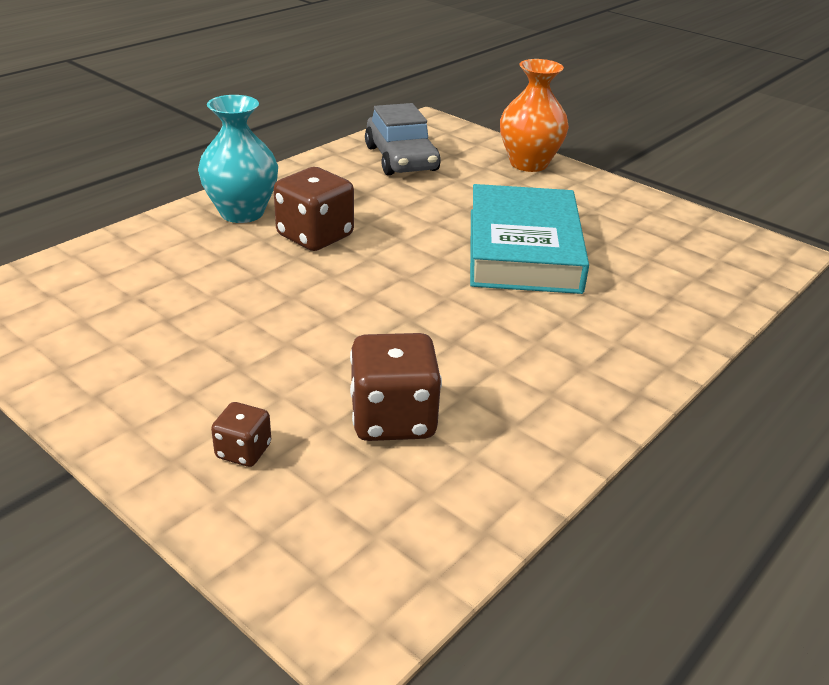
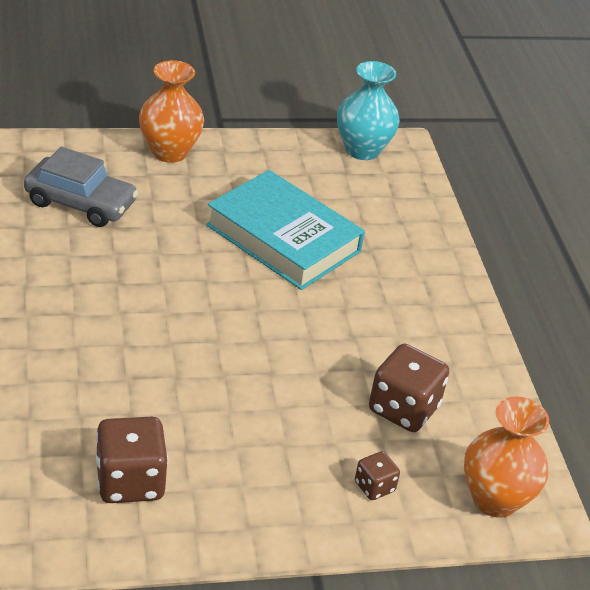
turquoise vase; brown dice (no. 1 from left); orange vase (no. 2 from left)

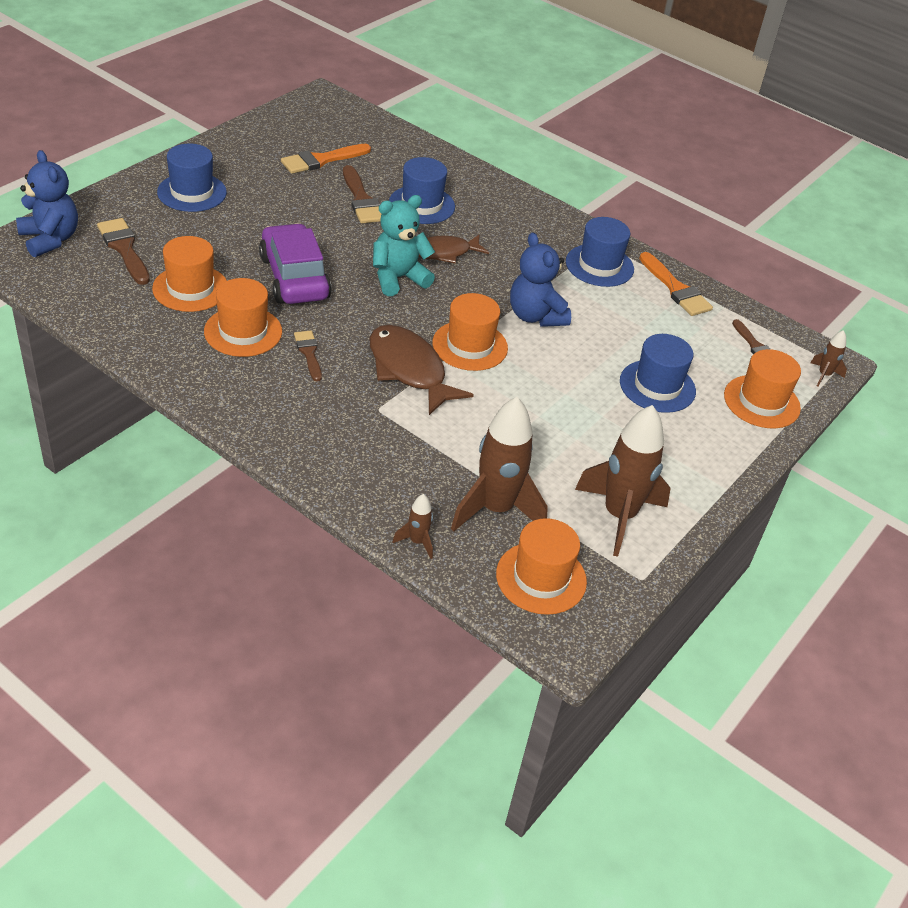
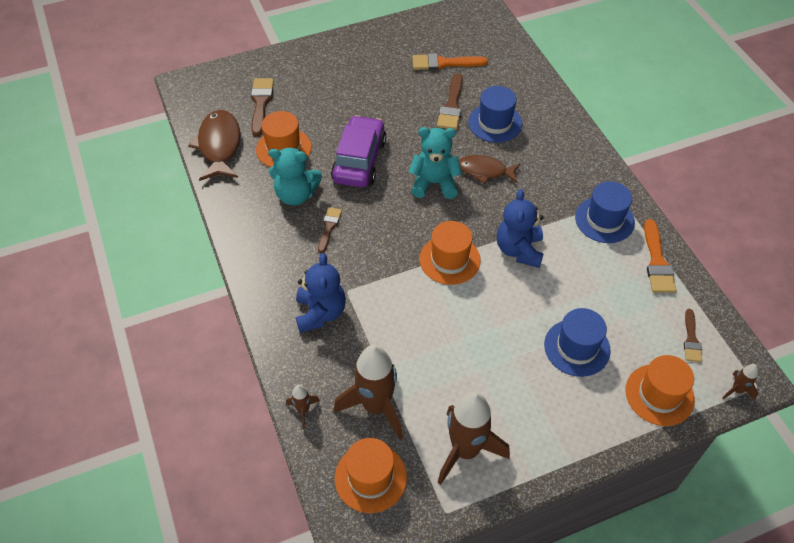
blue teddy bear (no. 1 from left); blue hat (no. 1 from left in the first image); turquoise teddy bear (no. 1 from left); brown fish (no. 1 from left)

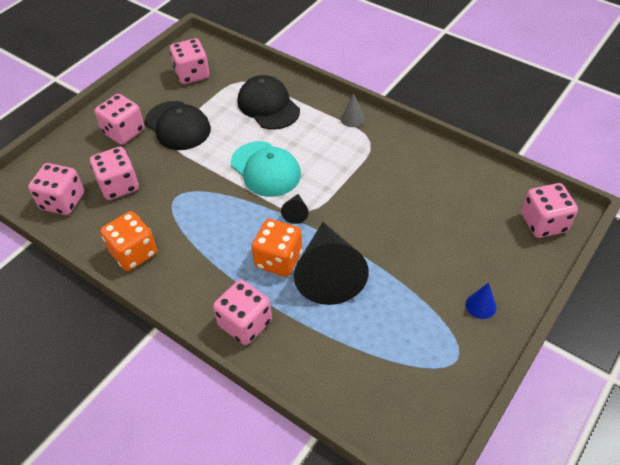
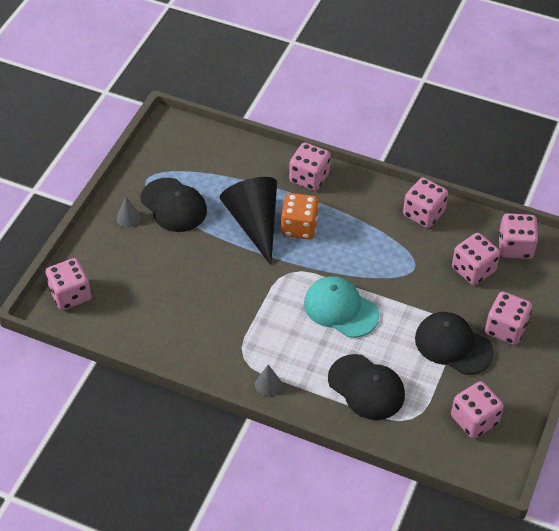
pink dice (no. 3 from left); black cone (no. 1 from left in the first image); grey cone (no. 1 from left); black cap (no. 1 from left)

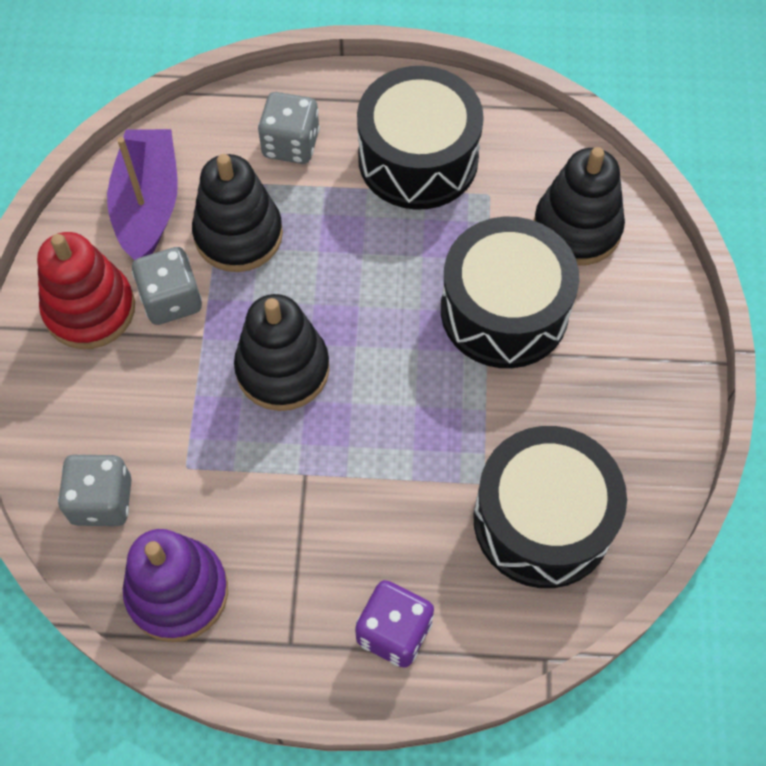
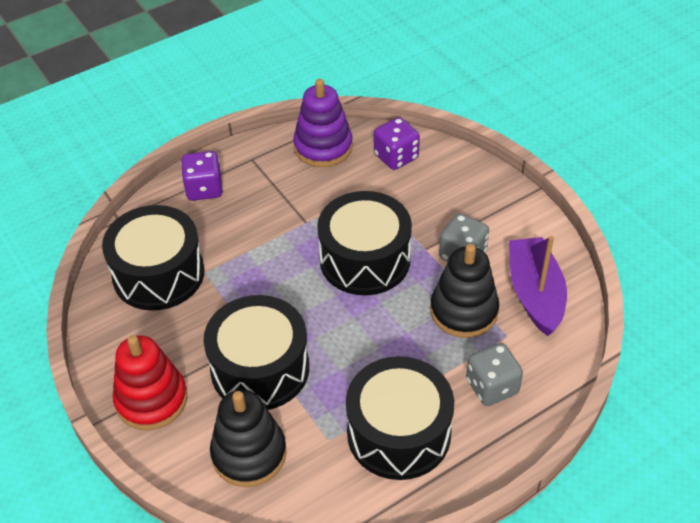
red stacking toy; purple dice (no. 2 from left); purple boat; black drum (no. 3 from left)

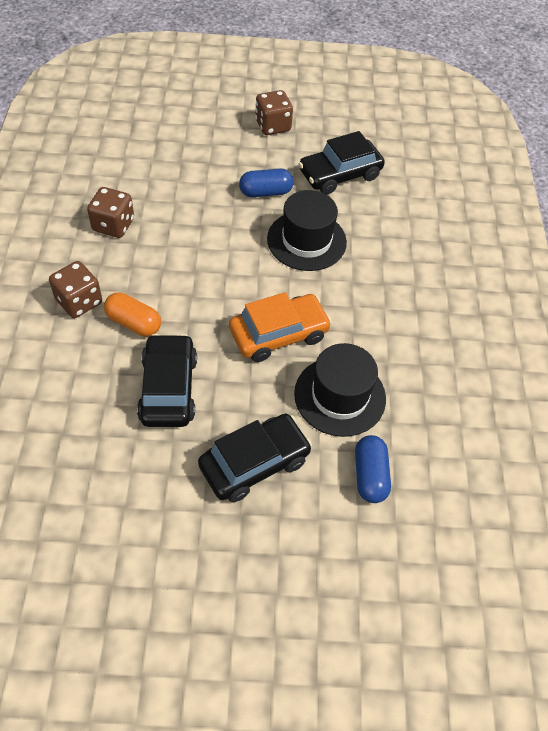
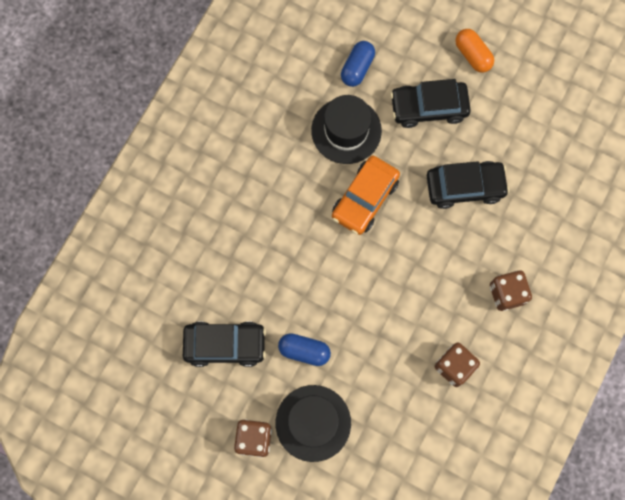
orange capsule; black car (no. 3 from left); orange car; black hat (no. 1 from left)

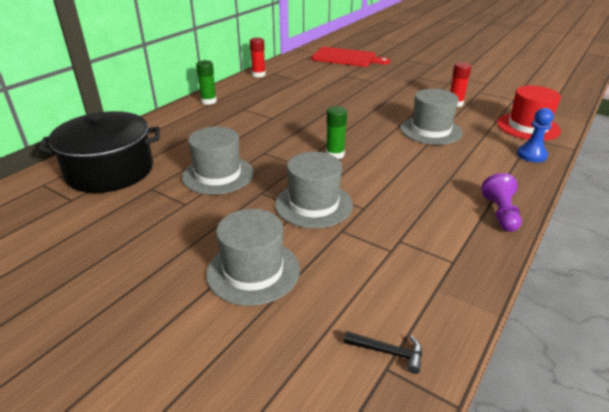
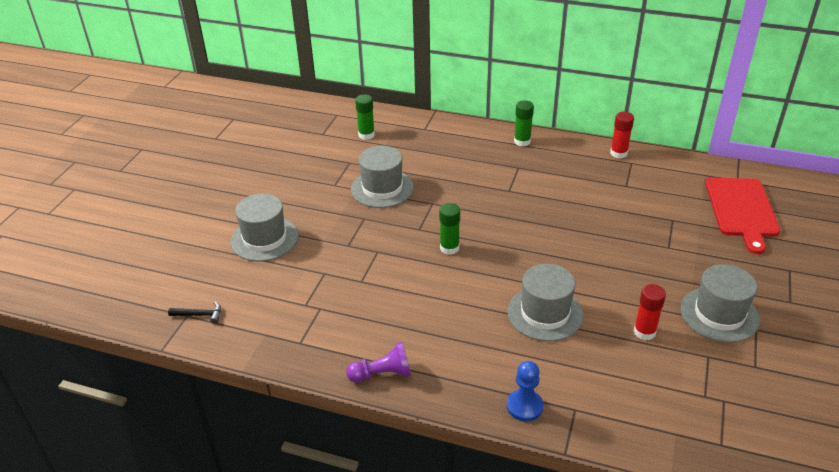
green glue stick (no. 1 from left); grey hat (no. 4 from left); black hammer; red hat

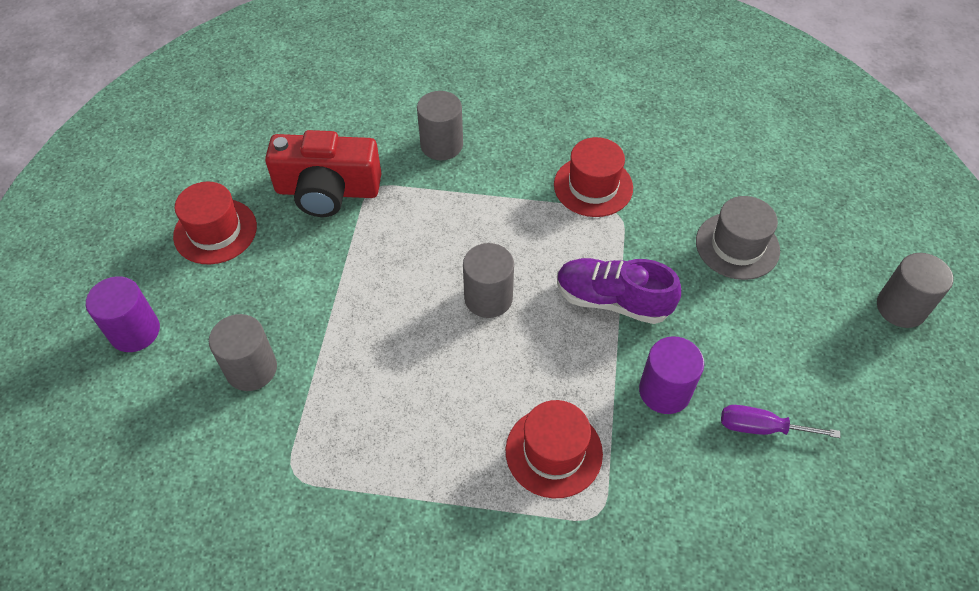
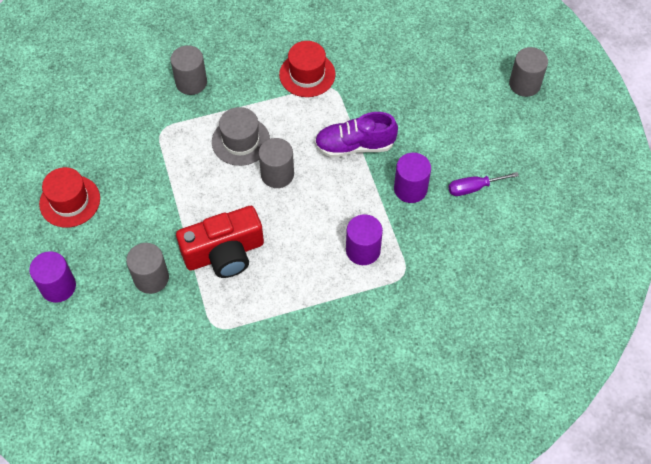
red camera; purple cylinder (no. 2 from left); grey hat

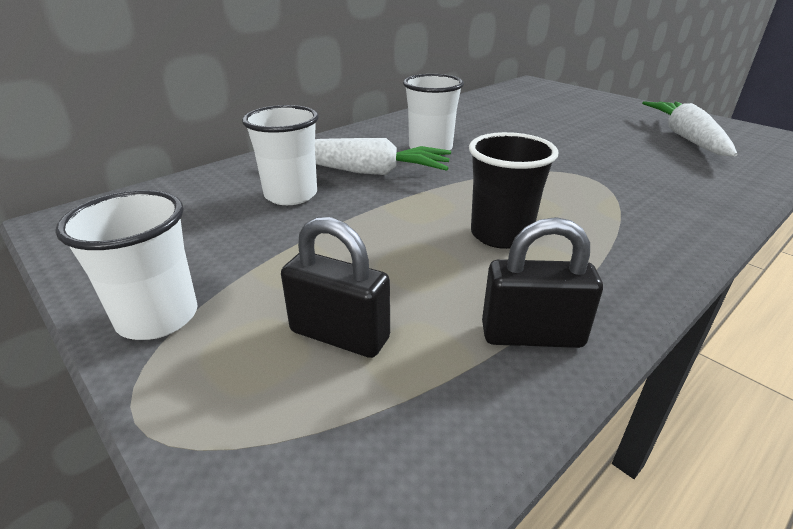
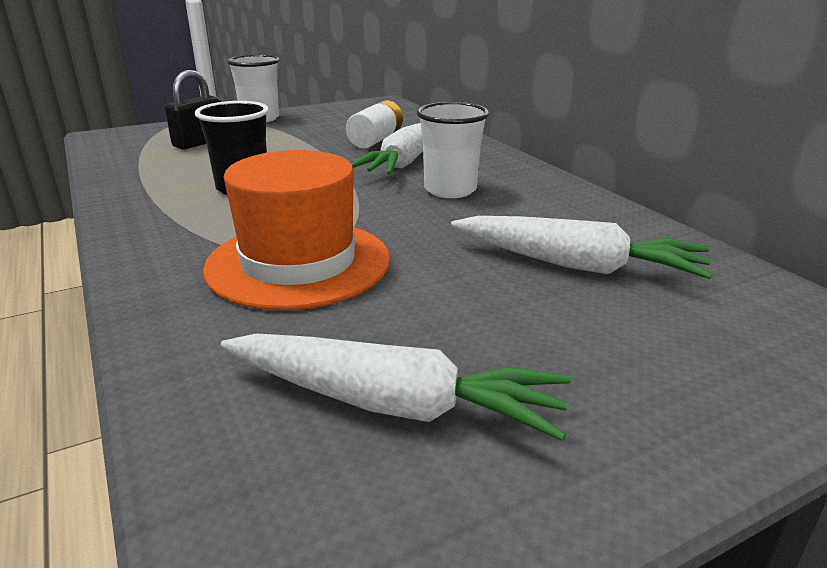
white battery; black padlock (no. 2 from left in the first image); orange hat; white carrot (no. 3 from left)

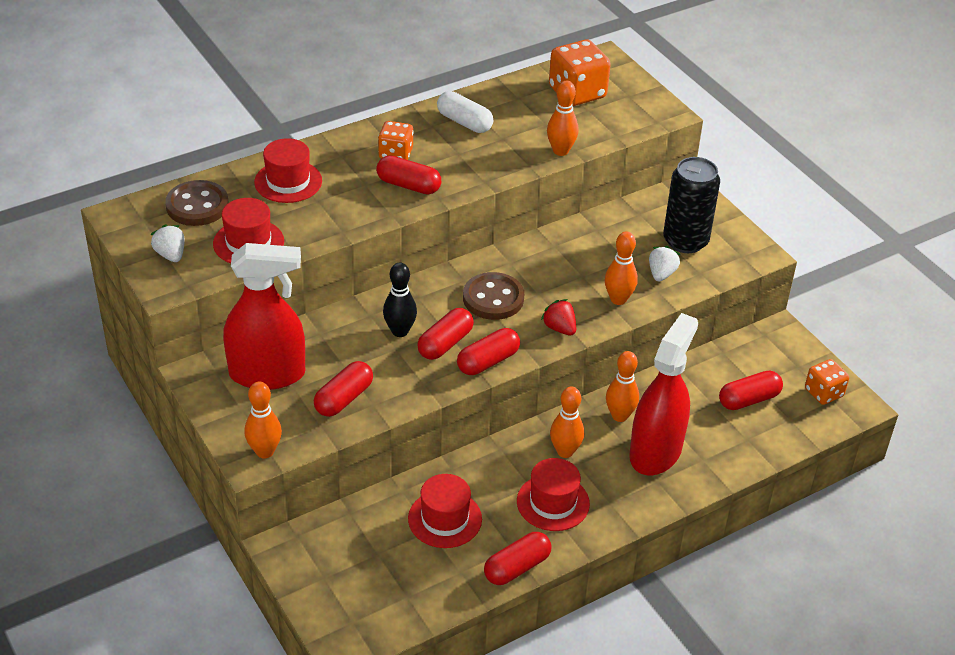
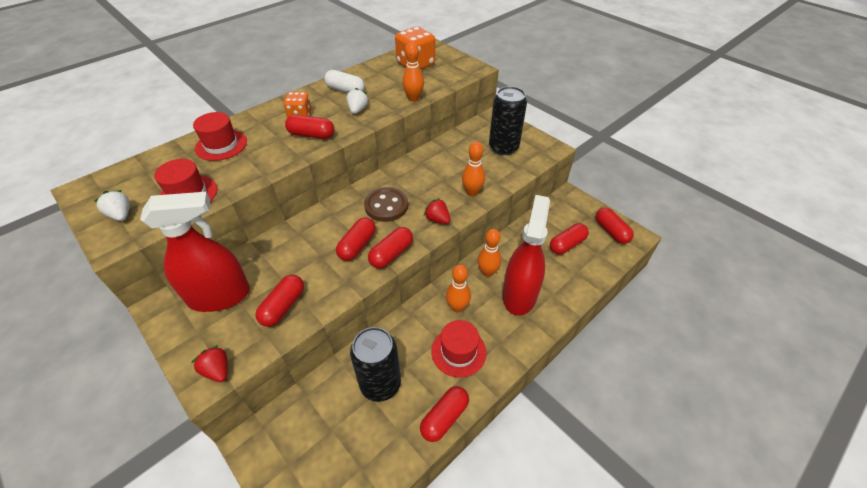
brown button (no. 1 from left in the first image); red strawberry (no. 1 from left); black bowling pin; black can (no. 1 from left); white strawberry (no. 2 from left); red capsule (no. 7 from left)

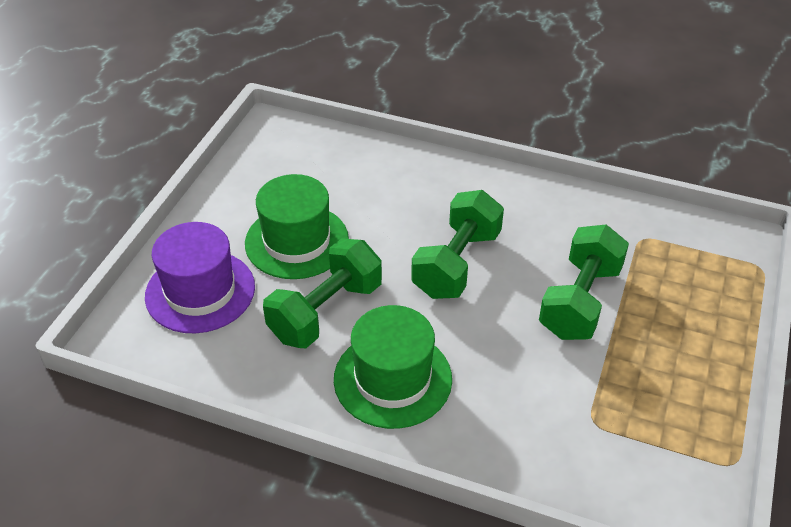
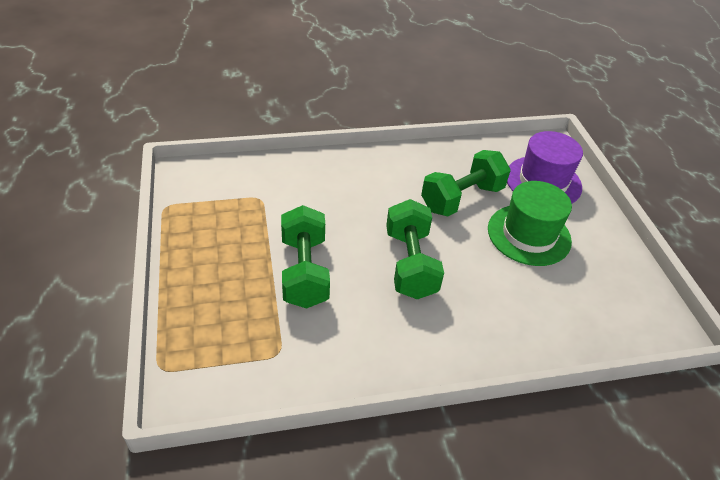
green dumbbell (no. 3 from left); green hat (no. 2 from left in the first image)

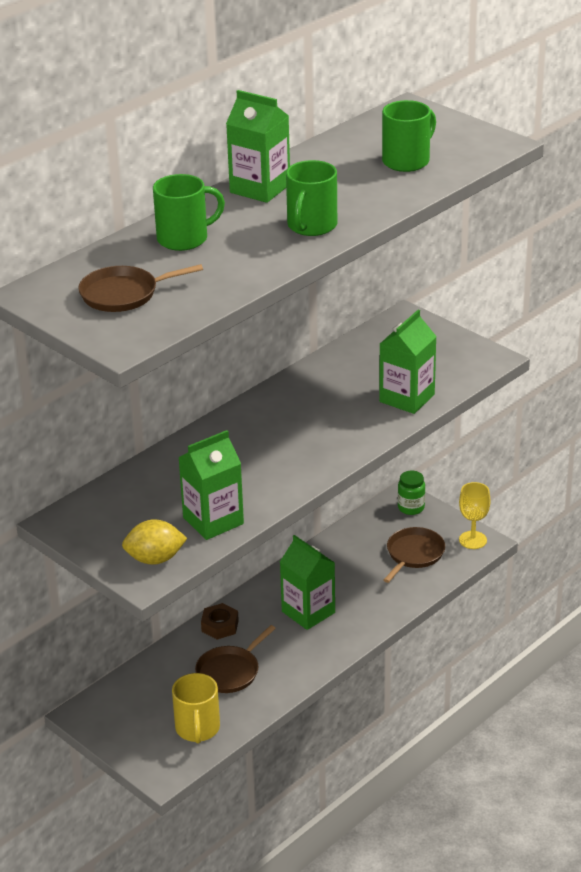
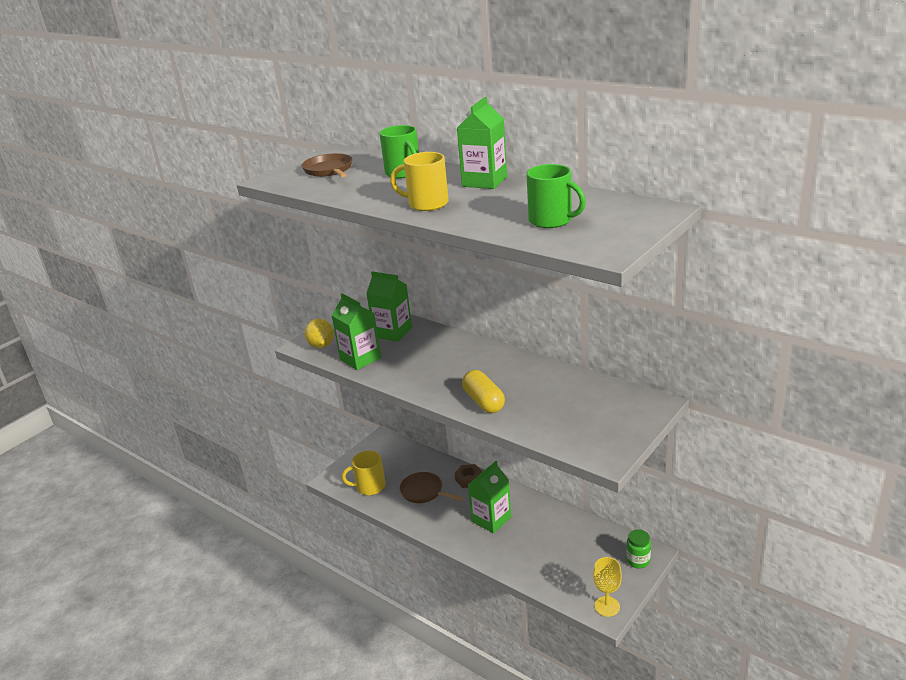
yellow mug (no. 2 from left); green carton (no. 2 from left); brown pan (no. 3 from left in the first image); yellow capsule

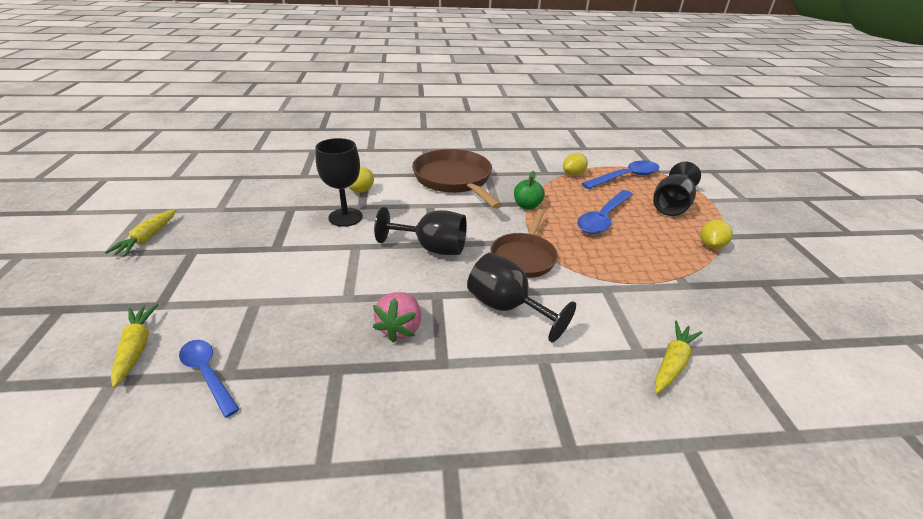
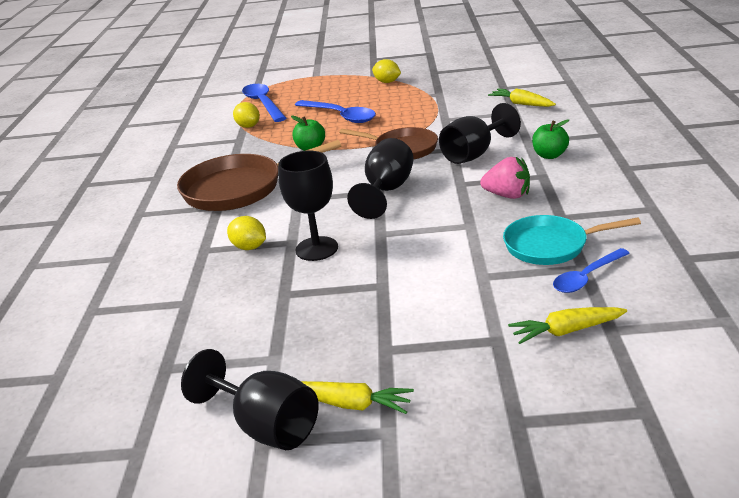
black goblet (no. 1 from left); turquoise pan; green apple (no. 2 from left)

